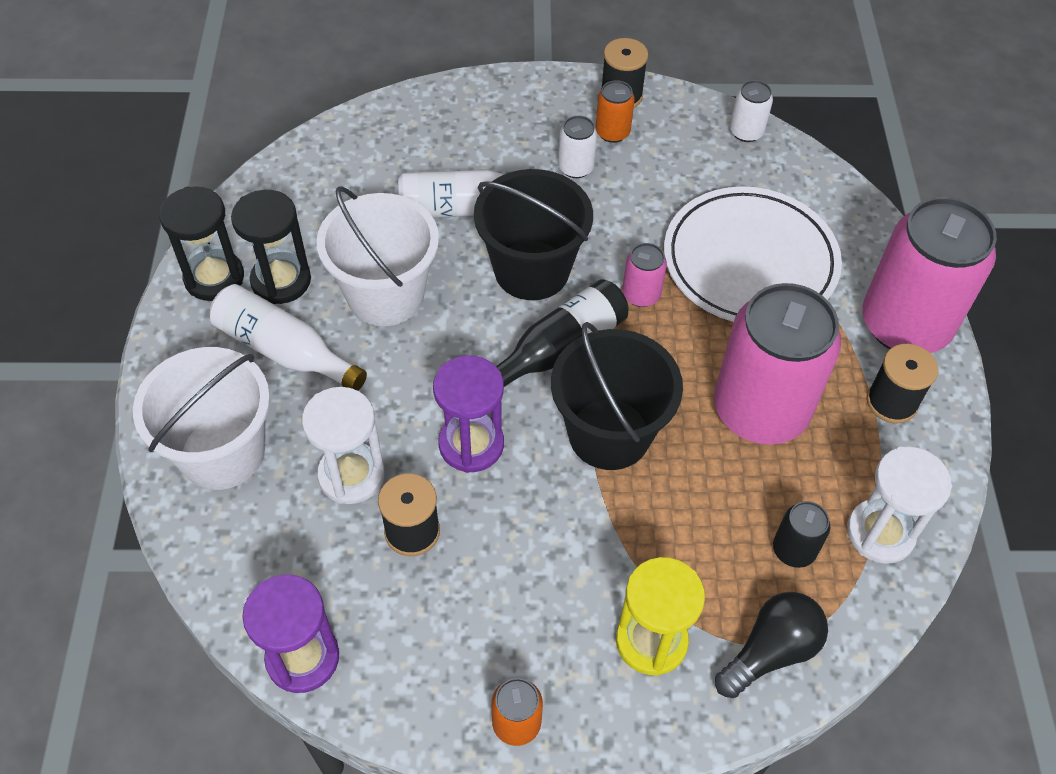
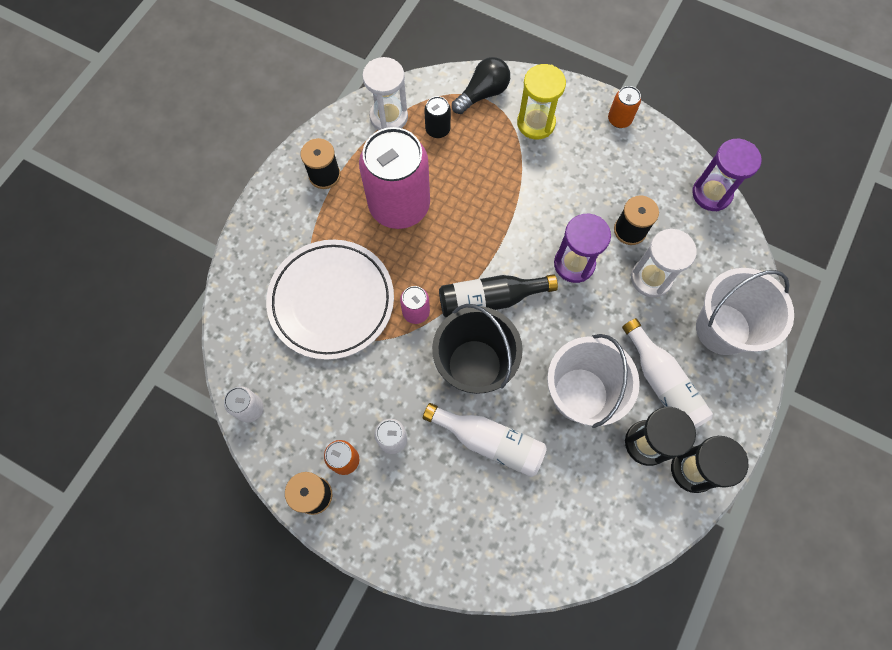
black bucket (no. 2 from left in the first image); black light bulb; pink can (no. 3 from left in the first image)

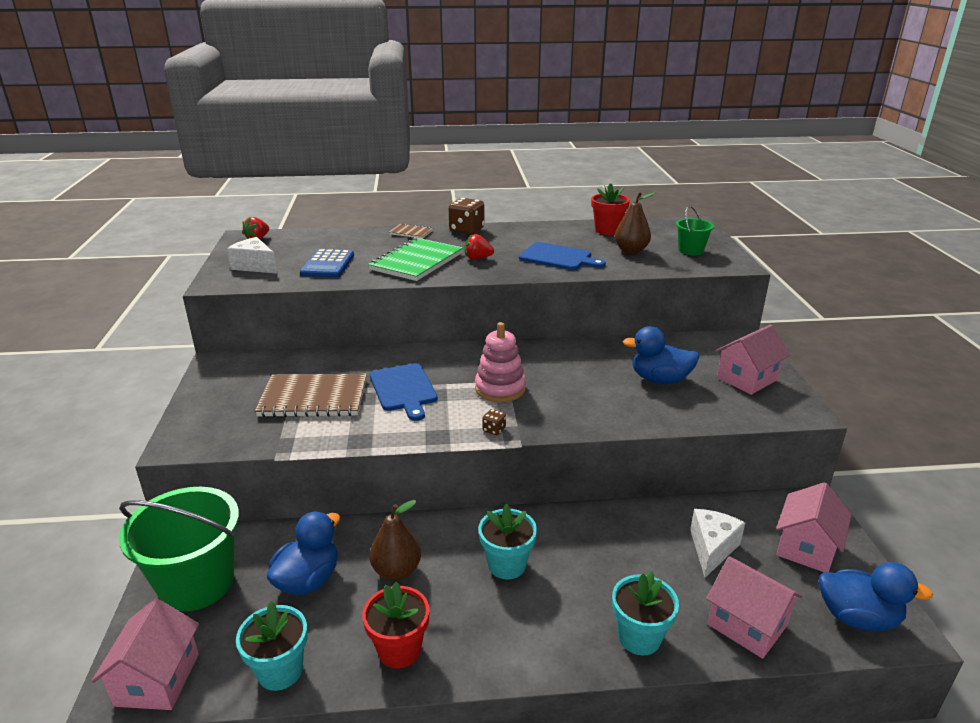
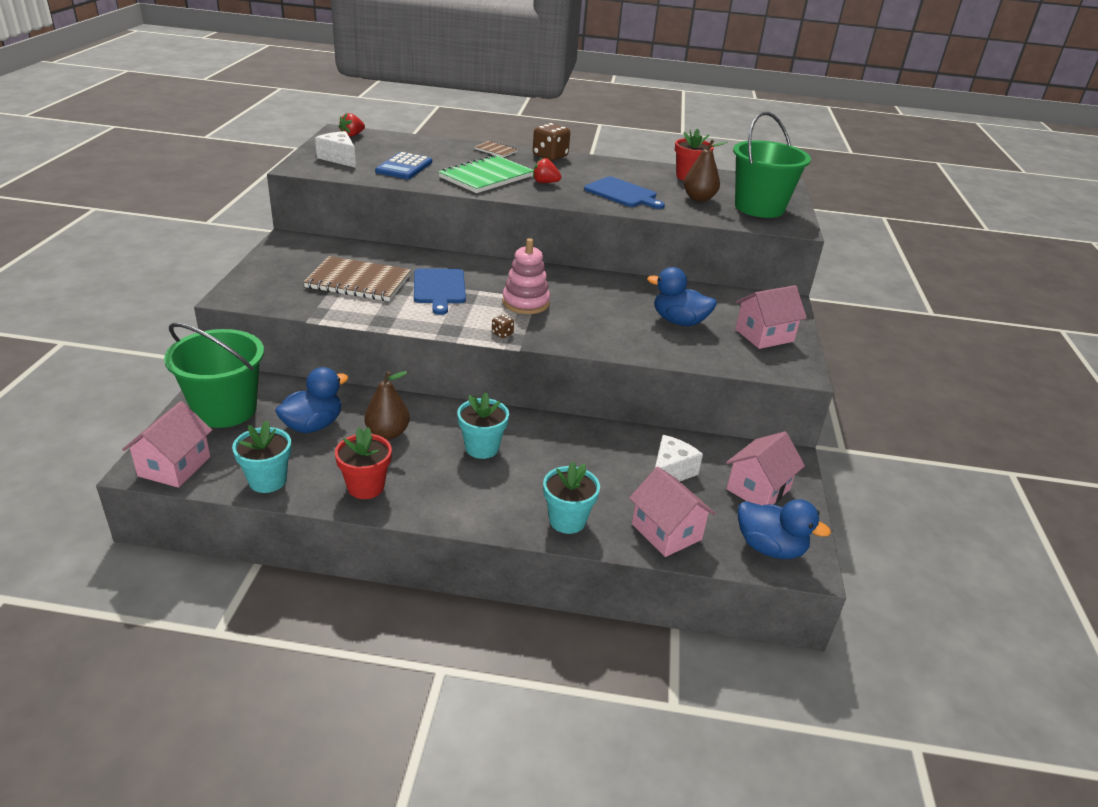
green bucket (no. 2 from left)

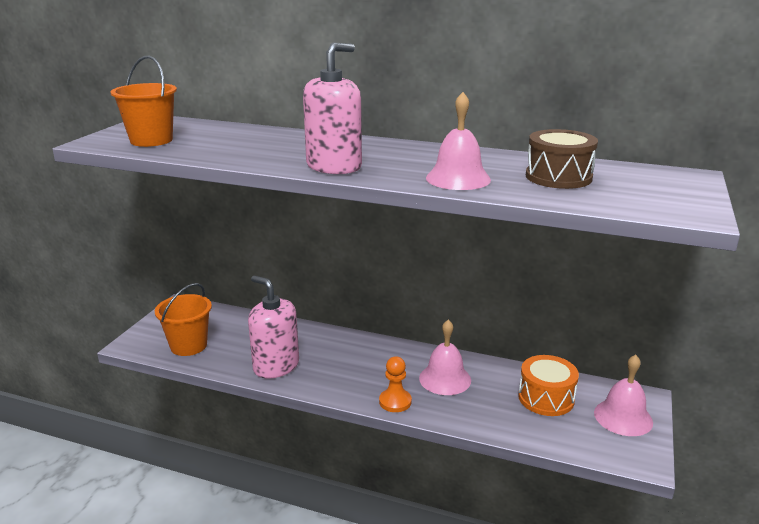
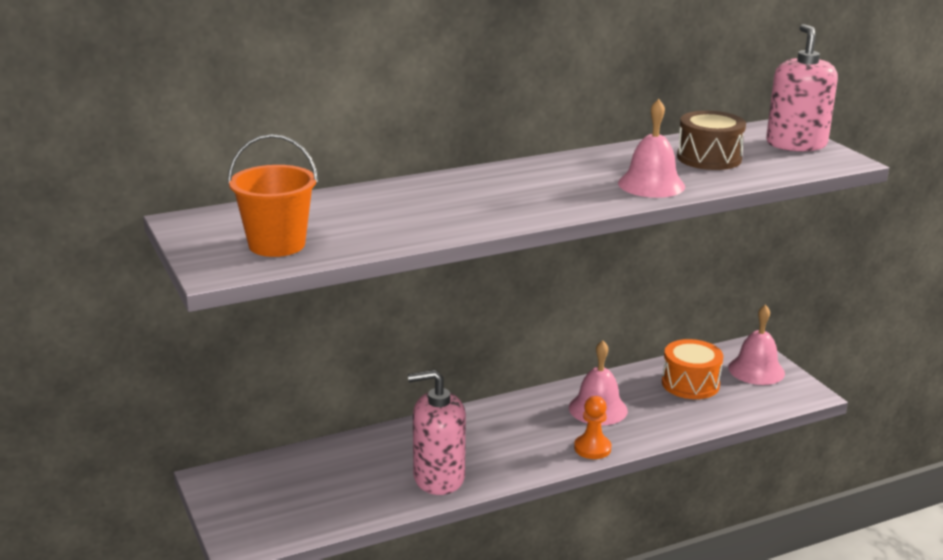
orange bucket (no. 2 from left in the first image); pink soap dispenser (no. 2 from left)

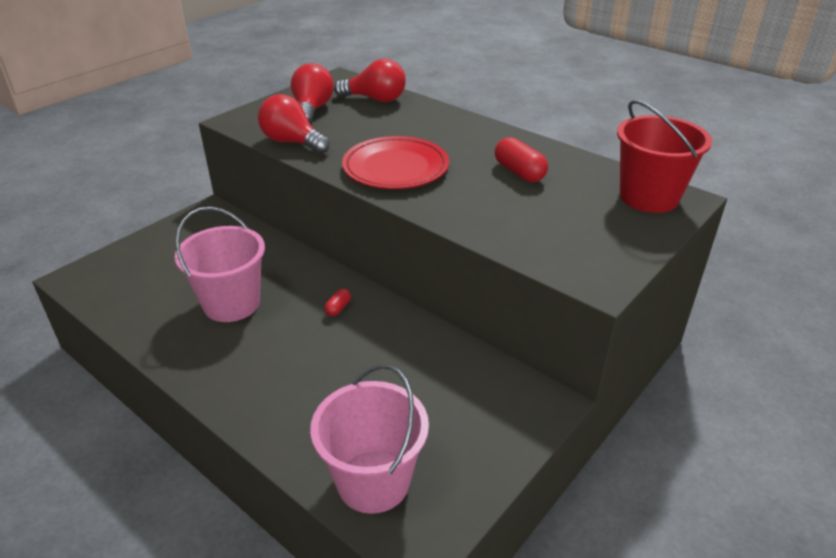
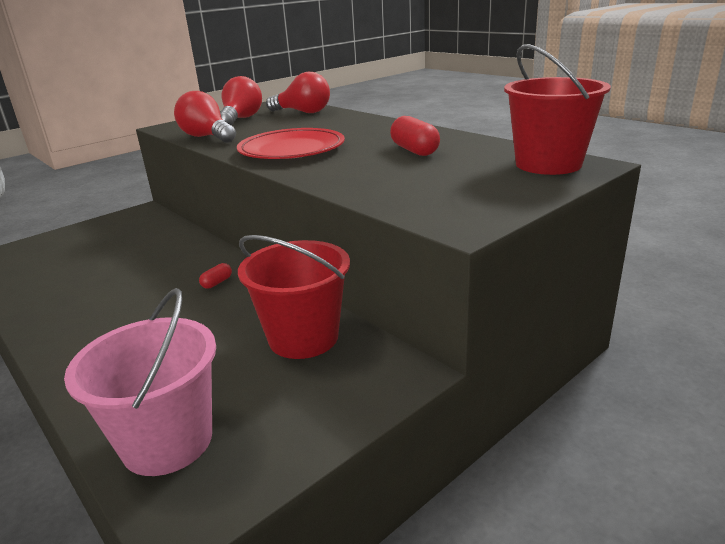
pink bucket (no. 1 from left in the first image); red bucket (no. 1 from left)

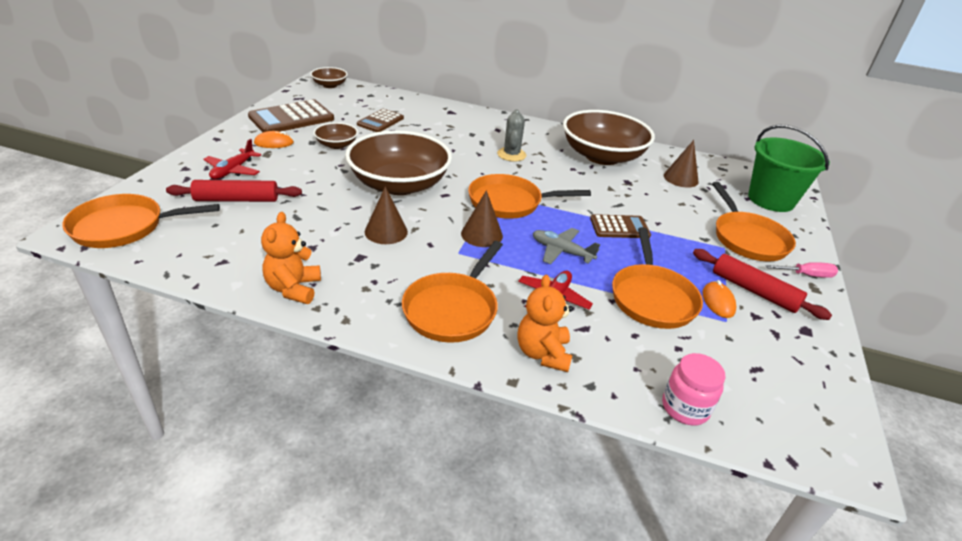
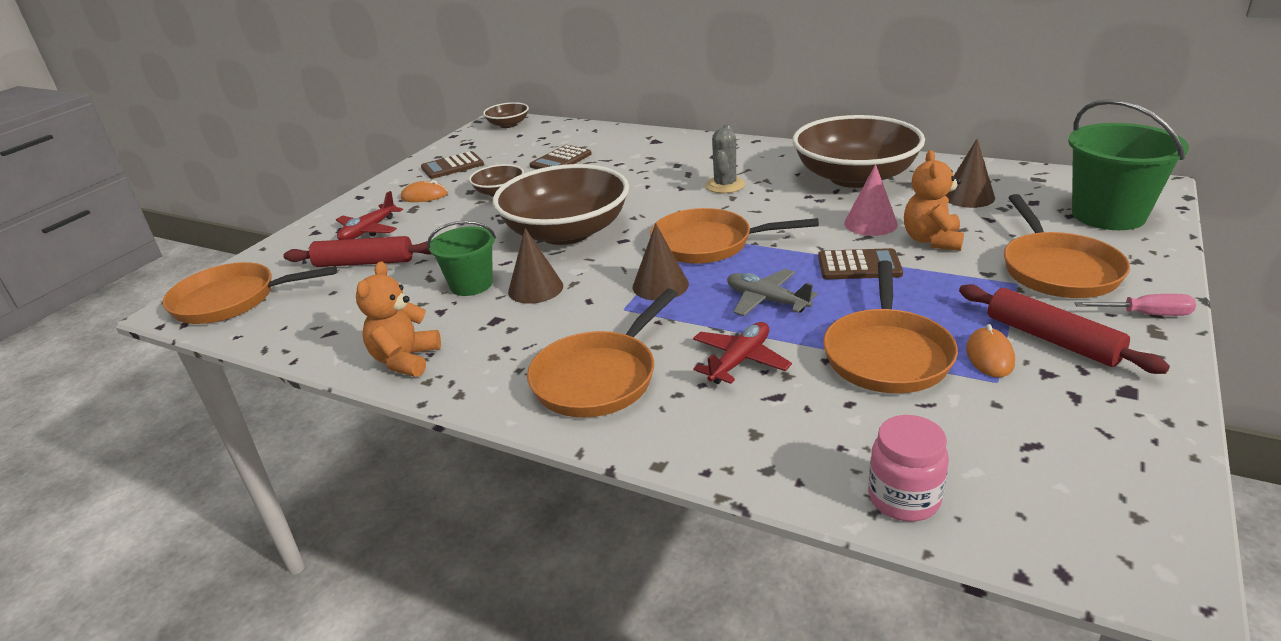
brown calculator (no. 1 from left); orange teddy bear (no. 2 from left); green bucket (no. 1 from left); pink cone

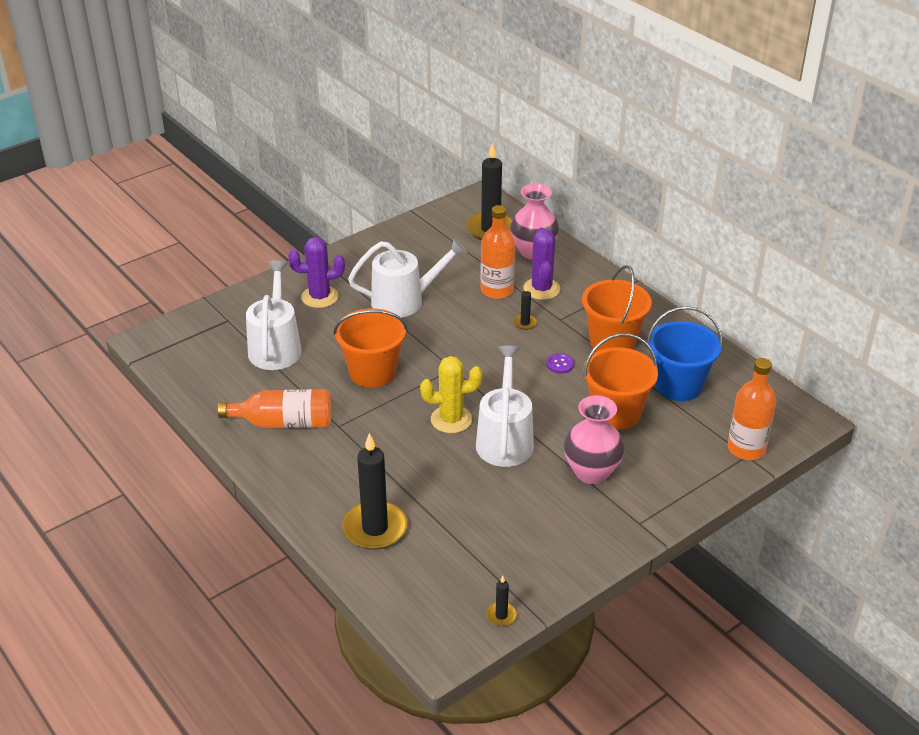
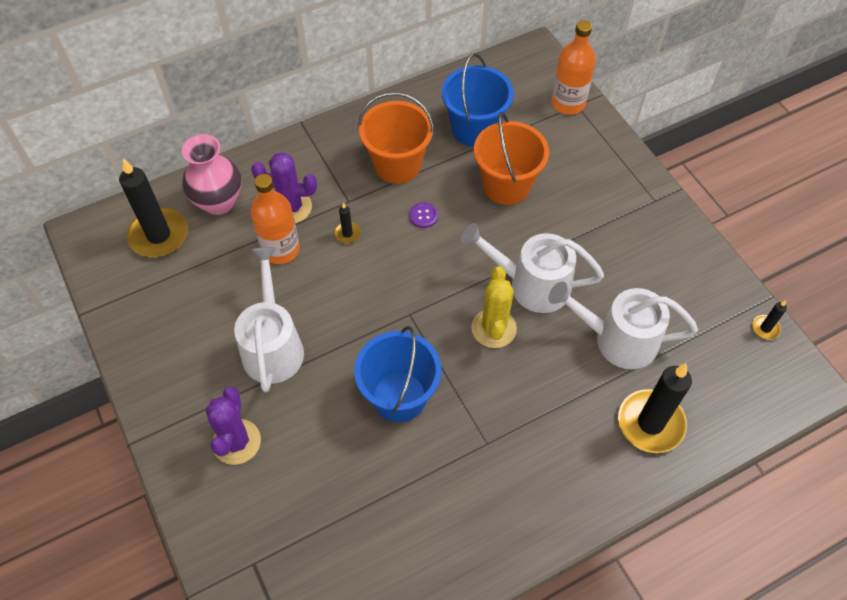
orange bottle (no. 1 from left in the first image); white watering can (no. 3 from left); blue bucket (no. 1 from left); pink vase (no. 2 from left in the first image)

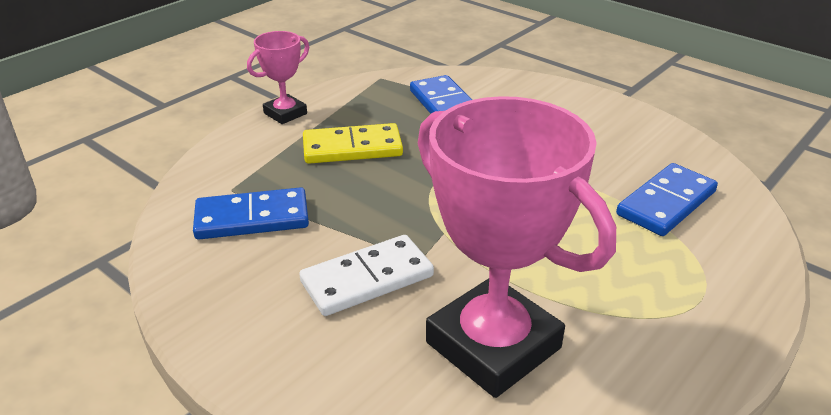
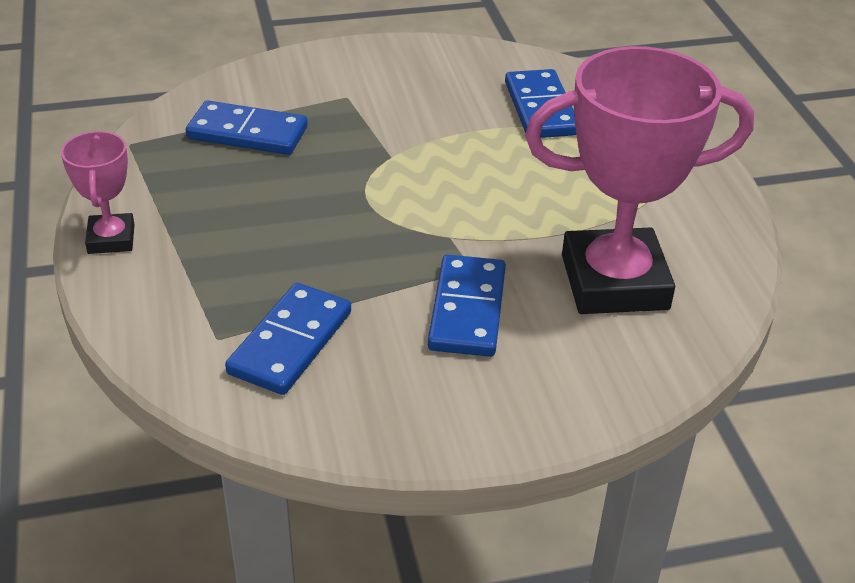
blue domino (no. 3 from left); yellow domino

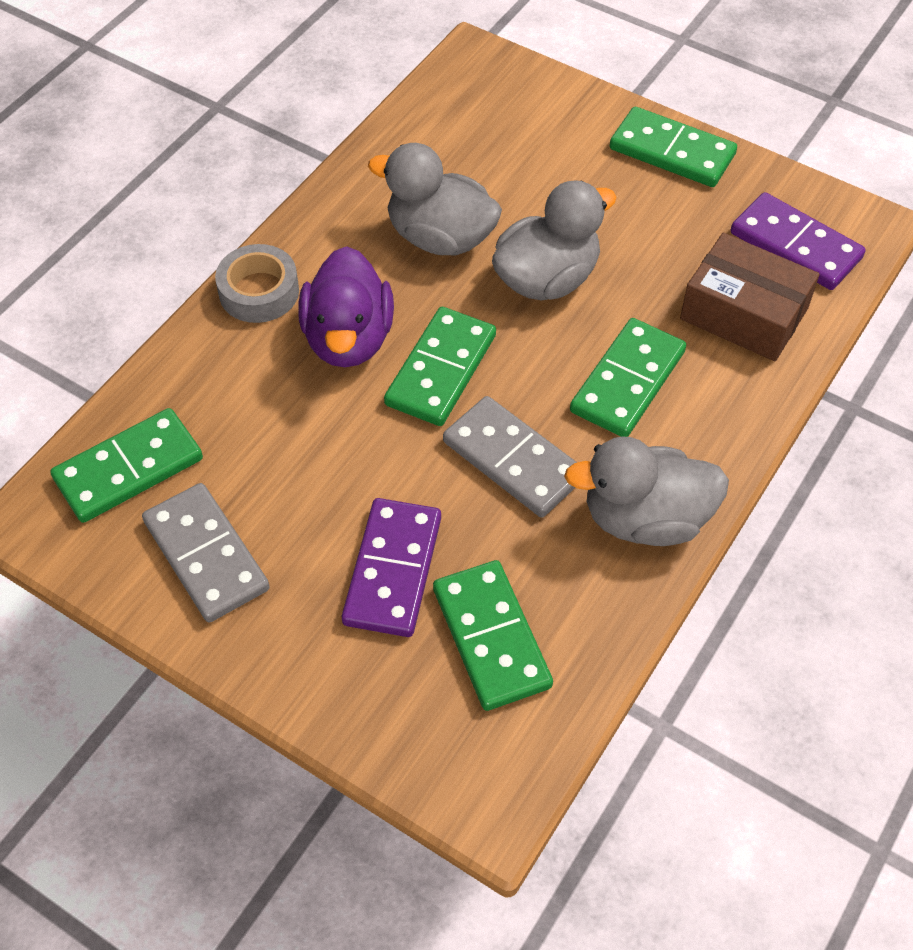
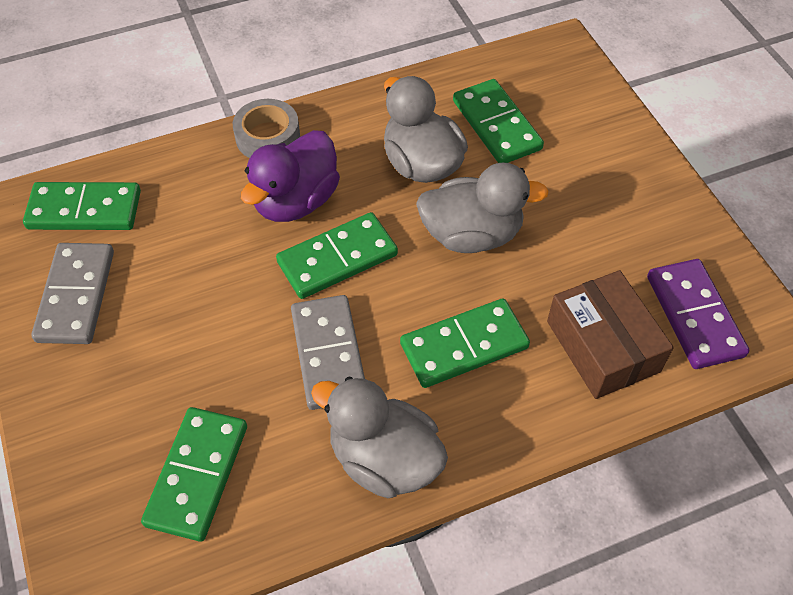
purple domino (no. 1 from left in the first image); green domino (no. 5 from left)

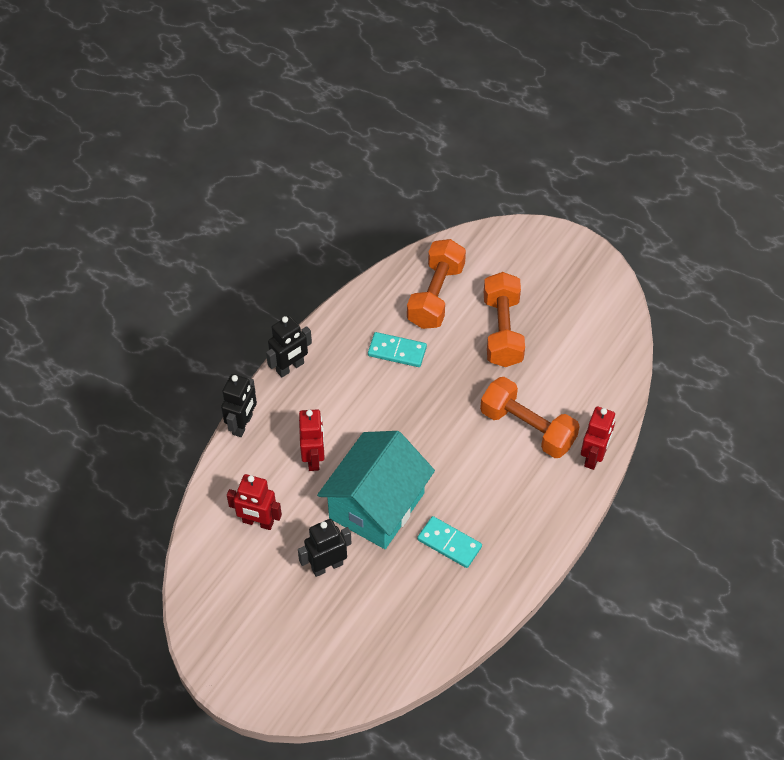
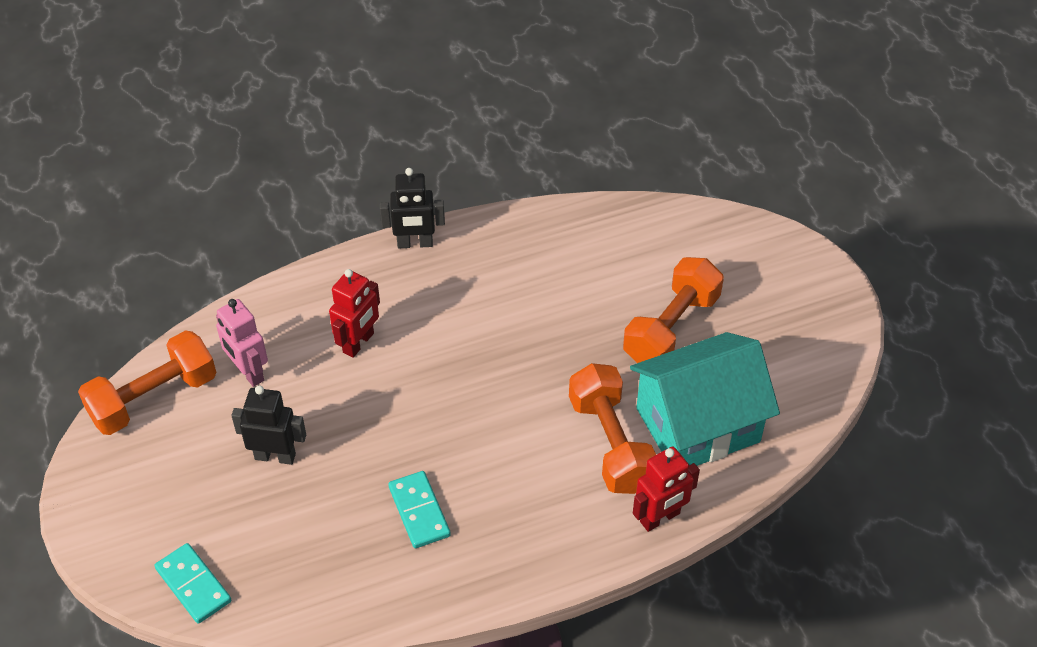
black robot (no. 1 from left in the first image); pink robot; turquoise house; turquoise domino (no. 1 from left); orange dumbbell (no. 1 from left)

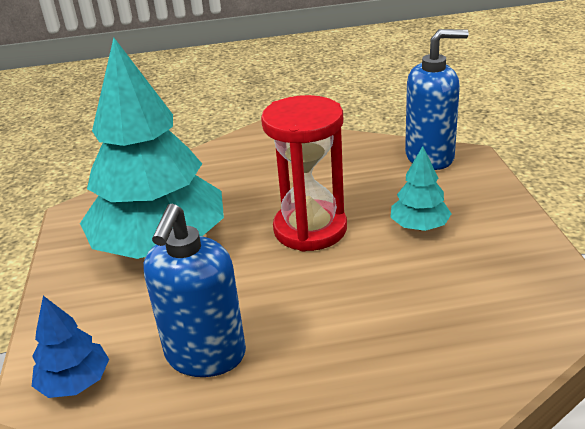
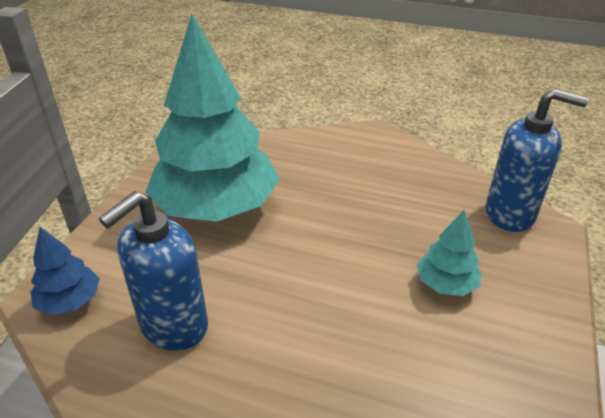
red hourglass

